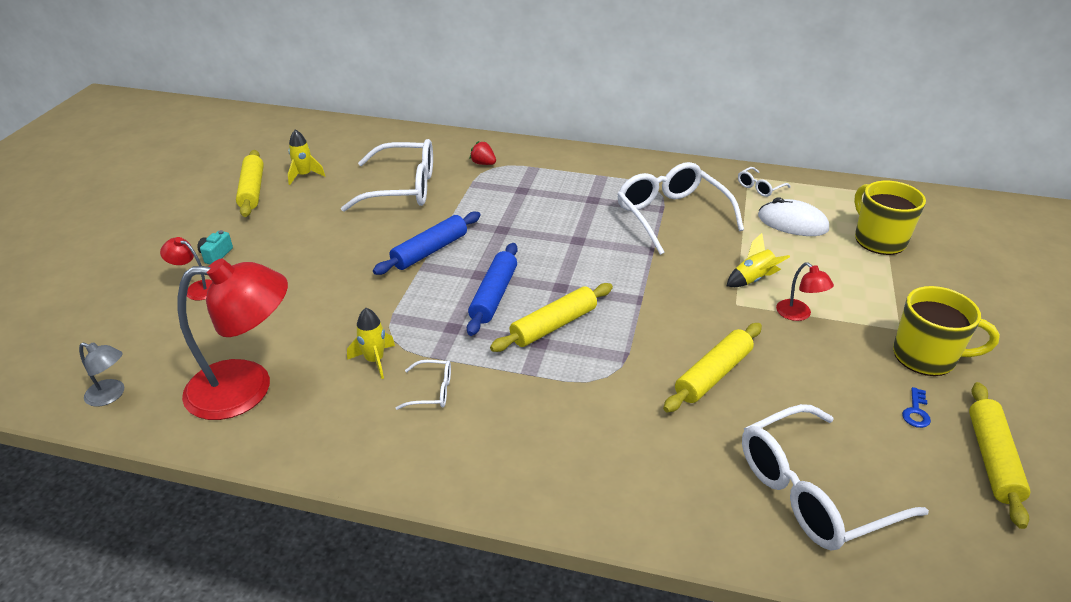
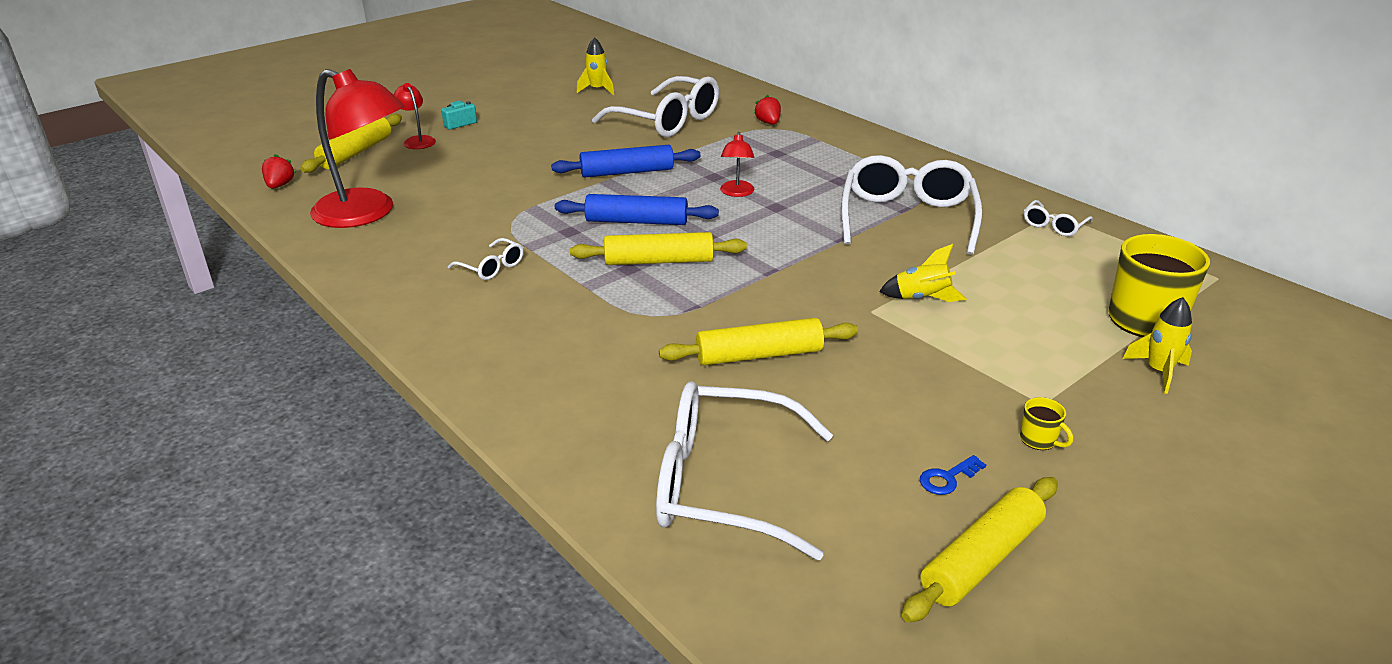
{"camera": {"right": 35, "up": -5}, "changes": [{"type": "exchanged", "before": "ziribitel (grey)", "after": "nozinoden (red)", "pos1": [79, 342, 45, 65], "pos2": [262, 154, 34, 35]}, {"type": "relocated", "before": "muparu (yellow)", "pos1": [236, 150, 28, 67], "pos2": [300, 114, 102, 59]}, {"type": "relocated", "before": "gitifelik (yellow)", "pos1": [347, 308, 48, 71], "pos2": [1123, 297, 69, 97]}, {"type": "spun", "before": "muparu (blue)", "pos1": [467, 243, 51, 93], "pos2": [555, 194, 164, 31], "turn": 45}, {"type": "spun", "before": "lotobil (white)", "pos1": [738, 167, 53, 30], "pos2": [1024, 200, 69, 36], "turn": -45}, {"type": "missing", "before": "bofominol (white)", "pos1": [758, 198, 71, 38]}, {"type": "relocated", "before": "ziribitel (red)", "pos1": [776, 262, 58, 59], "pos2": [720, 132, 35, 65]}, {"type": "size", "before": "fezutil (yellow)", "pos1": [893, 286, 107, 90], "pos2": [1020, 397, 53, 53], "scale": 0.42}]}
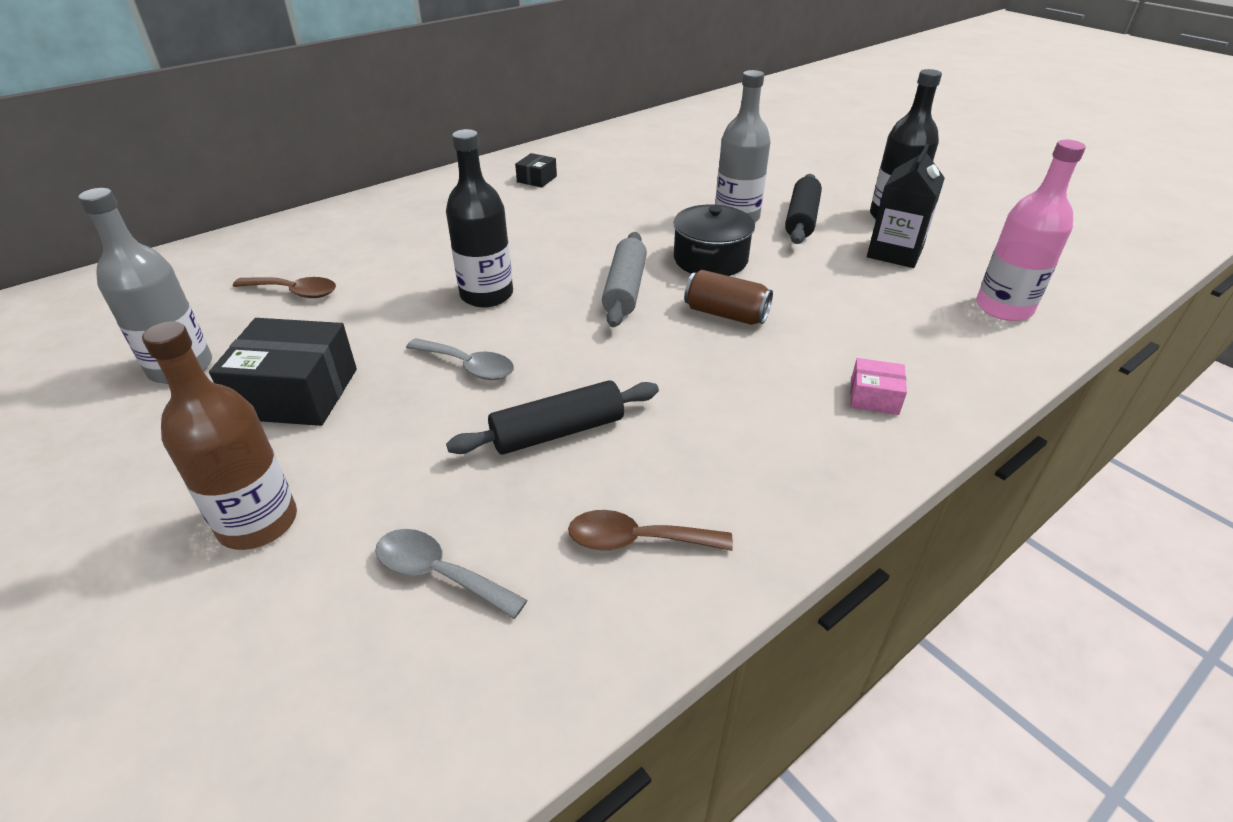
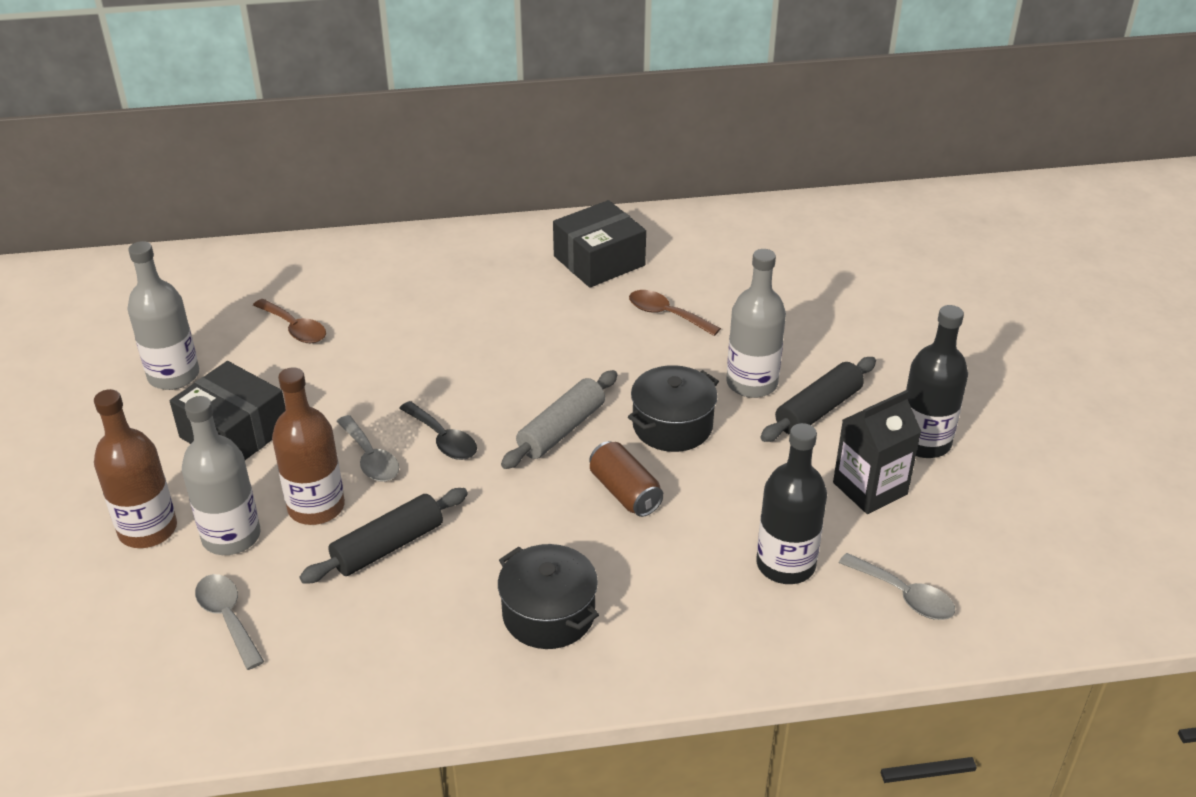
{"camera": {"right": 30, "up": 0}, "changes": [{"type": "relocated", "before": "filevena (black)", "pos1": [446, 129, 67, 178], "pos2": [756, 423, 71, 161]}, {"type": "spun", "before": "muparu (black)", "pos1": [446, 380, 213, 74], "pos2": [300, 488, 168, 96], "turn": -45}, {"type": "size", "before": "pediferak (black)", "pos1": [515, 153, 42, 35], "pos2": [553, 200, 93, 88], "scale": 2.0}, {"type": "relocated", "before": "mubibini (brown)", "pos1": [568, 510, 165, 41], "pos2": [629, 290, 92, 46]}, {"type": "missing", "before": "pediferak (pink)", "pos1": [850, 358, 57, 57]}, {"type": "exchanged", "before": "filevena (pink)", "after": "mubibini (grey)", "pos1": [976, 140, 110, 181], "pos2": [839, 553, 116, 67]}, {"type": "appeared", "after": "filevena (grey)", "pos2": [182, 396, 79, 159]}, {"type": "appeared", "after": "filevena (brown)", "pos2": [272, 367, 73, 158]}, {"type": "appeared", "after": "mubibini (black)", "pos2": [399, 401, 78, 59]}, {"type": "appeared", "after": "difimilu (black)", "pos2": [498, 544, 101, 105]}]}
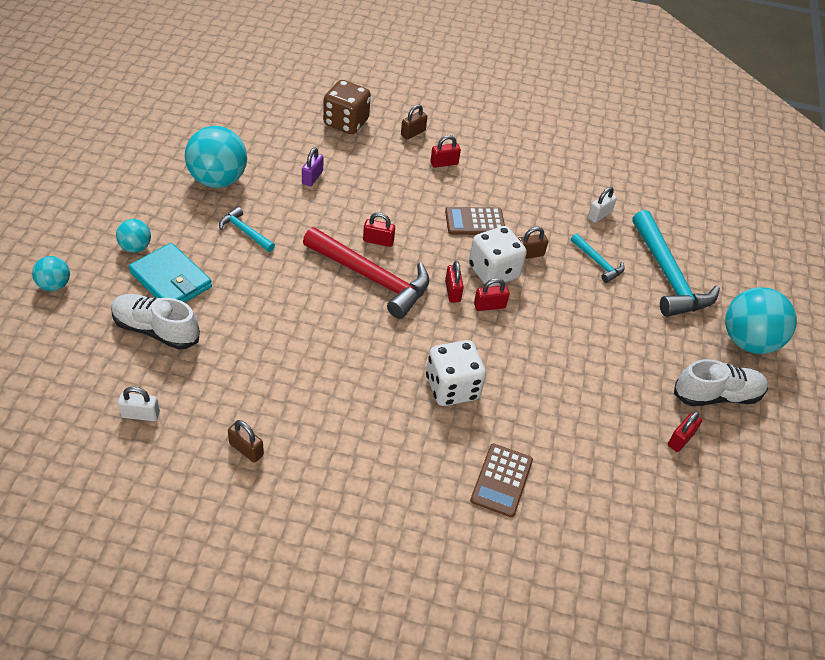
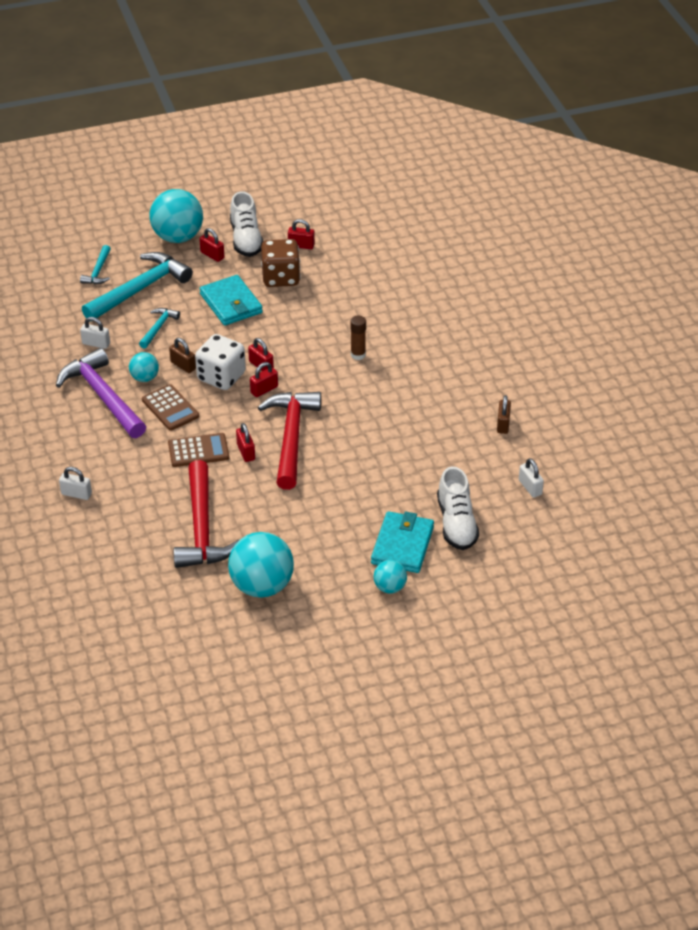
{"camera": {"right": -115, "up": -5}, "changes": [{"type": "relocated", "before": "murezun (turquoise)", "pos1": [32, 256, 38, 35], "pos2": [129, 352, 30, 30]}, {"type": "relocated", "before": "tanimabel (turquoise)", "pos1": [219, 207, 56, 45], "pos2": [80, 245, 31, 39]}, {"type": "exchanged", "before": "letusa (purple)", "after": "tanimabel (red)", "pos1": [302, 147, 22, 39], "pos2": [174, 460, 65, 108]}, {"type": "relocated", "before": "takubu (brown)", "pos1": [323, 80, 48, 54], "pos2": [261, 239, 40, 48]}, {"type": "colour", "before": "letusa (brown)", "after": "letusa (white)", "pos1": [401, 104, 27, 36], "pos2": [59, 467, 33, 33]}, {"type": "exchanged", "before": "takubu (white)", "after": "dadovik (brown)", "pos1": [426, 340, 60, 66], "pos2": [350, 316, 16, 44]}, {"type": "relocated", "before": "letusa (red)", "pos1": [430, 135, 31, 33], "pos2": [200, 228, 25, 34]}, {"type": "relocated", "before": "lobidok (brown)", "pos1": [470, 443, 63, 74], "pos2": [168, 433, 61, 34]}, {"type": "spun", "before": "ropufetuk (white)", "pos1": [674, 359, 94, 47], "pos2": [230, 191, 33, 66], "turn": -150}, {"type": "appeared", "after": "tanimabel (purple)", "pos2": [56, 348, 90, 90]}, {"type": "appeared", "after": "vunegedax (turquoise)", "pos2": [200, 275, 63, 51]}]}
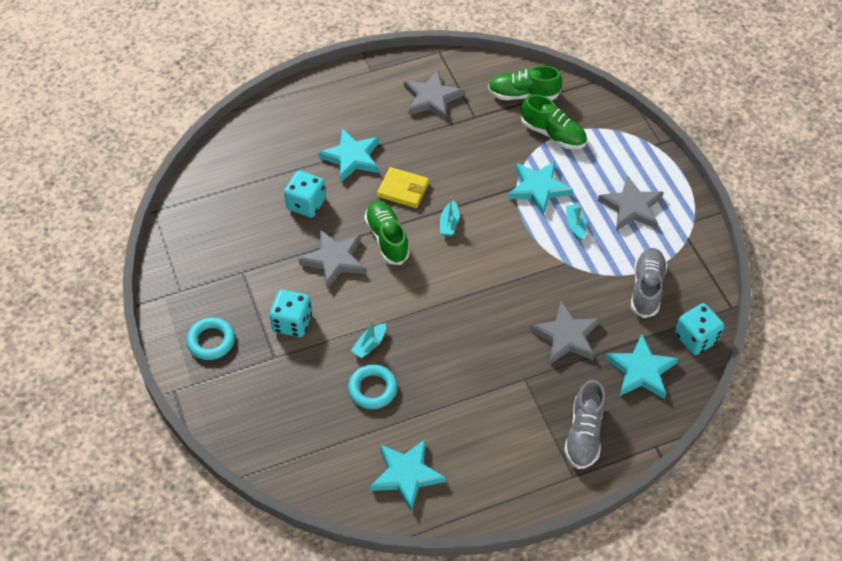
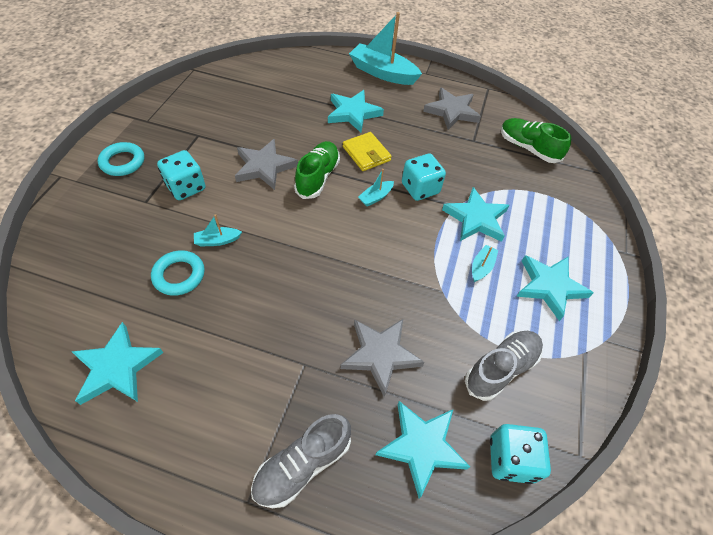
{"camera": {"right": 35, "up": 0}, "changes": [{"type": "relocated", "before": "takubu (turquoise)", "pos1": [284, 171, 42, 47], "pos2": [402, 153, 44, 48]}, {"type": "missing", "before": "ropufetuk (green)", "pos1": [521, 94, 66, 55]}, {"type": "colour", "before": "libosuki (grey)", "after": "libosuki (turquoise)", "pos1": [598, 175, 66, 56], "pos2": [516, 255, 77, 66]}, {"type": "appeared", "after": "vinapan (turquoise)", "pos2": [349, 12, 73, 73]}]}
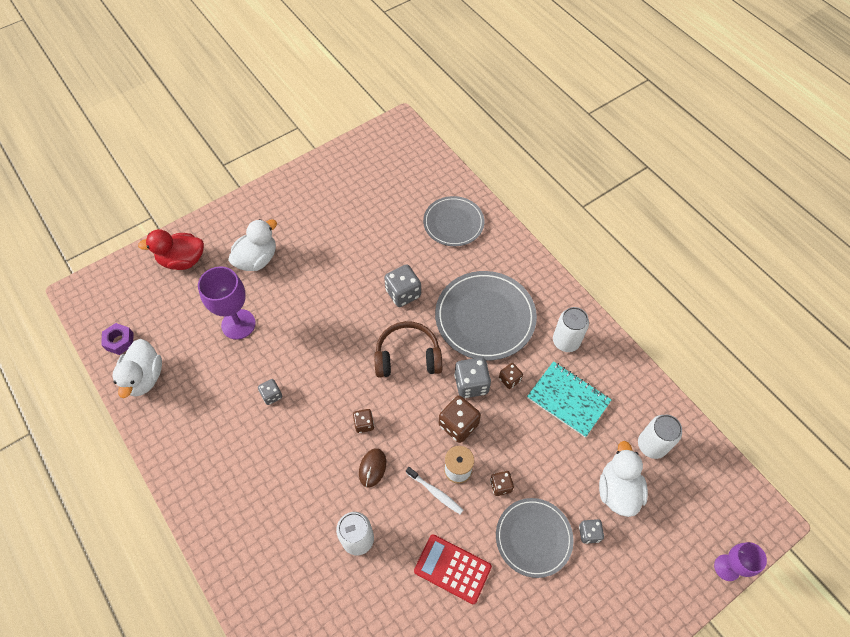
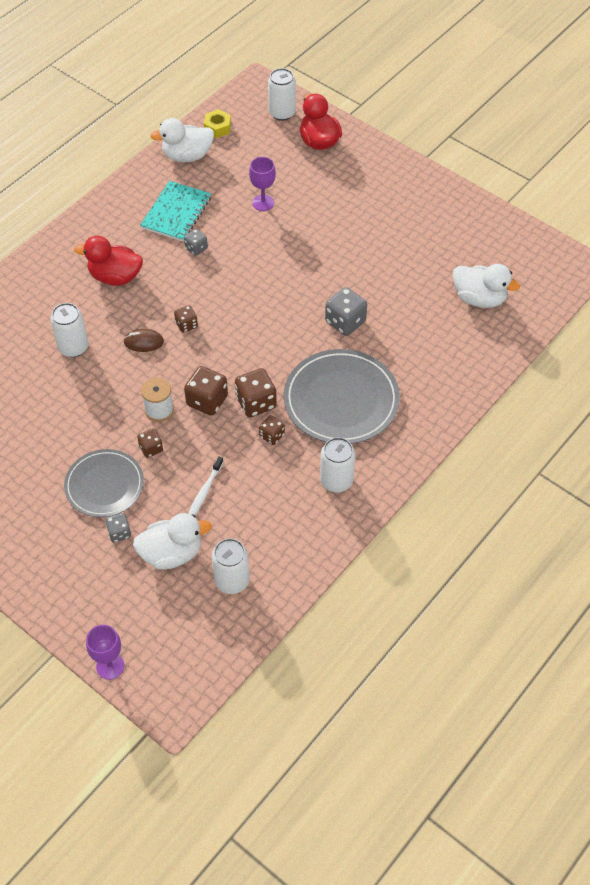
{"camera": {"right": 75, "up": -5}, "changes": [{"type": "colour", "before": "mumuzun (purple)", "after": "mumuzun (yellow)", "pos1": [101, 323, 32, 32], "pos2": [204, 109, 27, 29]}, {"type": "size", "before": "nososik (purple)", "pos1": [198, 267, 58, 73], "pos2": [249, 157, 27, 54], "scale": 0.64}, {"type": "relocated", "before": "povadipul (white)", "pos1": [228, 219, 49, 52], "pos2": [453, 264, 67, 44]}, {"type": "missing", "before": "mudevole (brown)", "pos1": [374, 321, 68, 57]}, {"type": "relocated", "before": "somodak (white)", "pos1": [406, 467, 57, 47], "pos2": [188, 456, 35, 59]}, {"type": "missing", "before": "lobidok (red)", "pos1": [414, 534, 78, 70]}, {"type": "missing", "before": "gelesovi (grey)", "pos1": [423, 196, 61, 50]}, {"type": "colour", "before": "takubu (grey)", "after": "takubu (brown)", "pos1": [454, 357, 37, 41], "pos2": [235, 368, 42, 49]}, {"type": "relocated", "before": "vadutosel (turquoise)", "pos1": [527, 361, 85, 76], "pos2": [140, 181, 71, 60]}, {"type": "appeared", "after": "povadipul (red)", "pos2": [74, 236, 69, 50]}, {"type": "appeared", "after": "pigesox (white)", "pos2": [268, 68, 28, 53]}]}
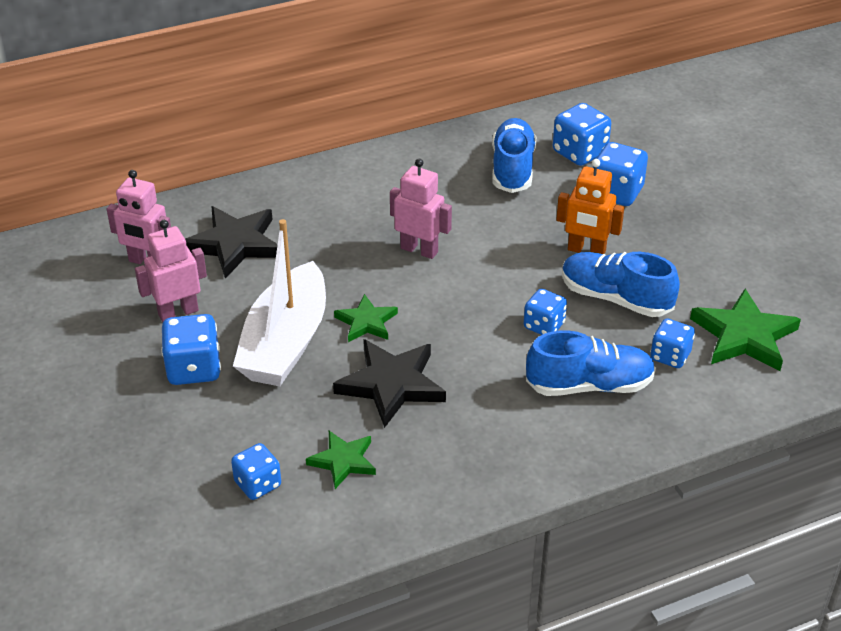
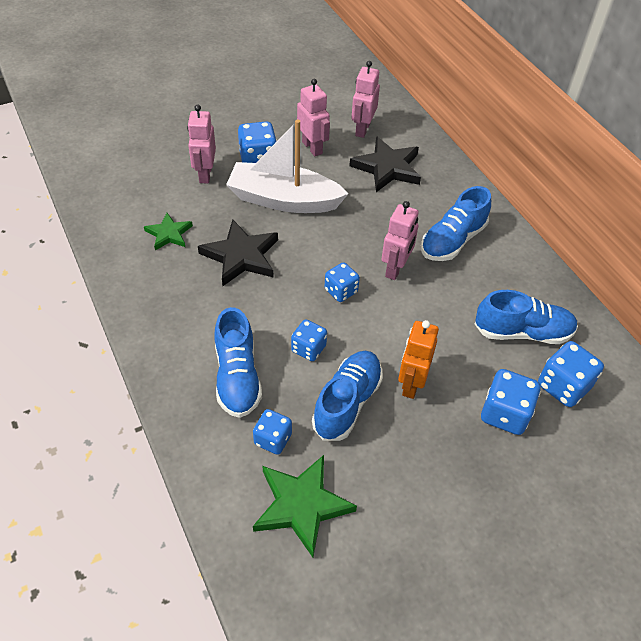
{"camera": {"right": 85, "up": 10}, "changes": [{"type": "relocated", "before": "takubu (blue)", "pos1": [231, 443, 50, 57], "pos2": [325, 262, 35, 40]}, {"type": "missing", "before": "libosuki (green)", "pos1": [334, 294, 64, 48]}, {"type": "appeared", "after": "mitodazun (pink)", "pos2": [187, 105, 29, 78]}, {"type": "appeared", "after": "ropufetuk (blue)", "pos2": [421, 186, 70, 75]}]}
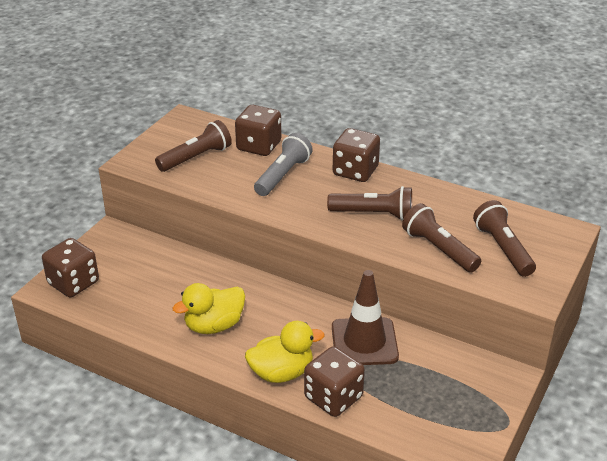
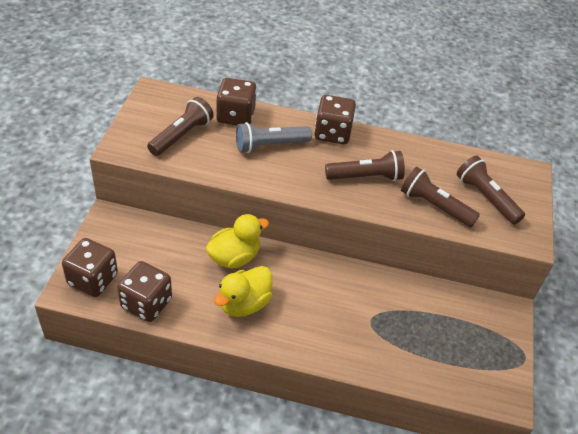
{"camera": {"right": -20, "up": 10}, "changes": [{"type": "relocated", "before": "povadipul (yellow)", "pos1": [245, 321, 80, 62], "pos2": [206, 214, 63, 54]}, {"type": "spun", "before": "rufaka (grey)", "pos1": [254, 133, 59, 63], "pos2": [236, 122, 76, 31], "turn": -120}, {"type": "relocated", "before": "takubu (brown)", "pos1": [304, 346, 61, 71], "pos2": [117, 261, 55, 61]}, {"type": "missing", "before": "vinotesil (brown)", "pos1": [332, 270, 67, 95]}]}
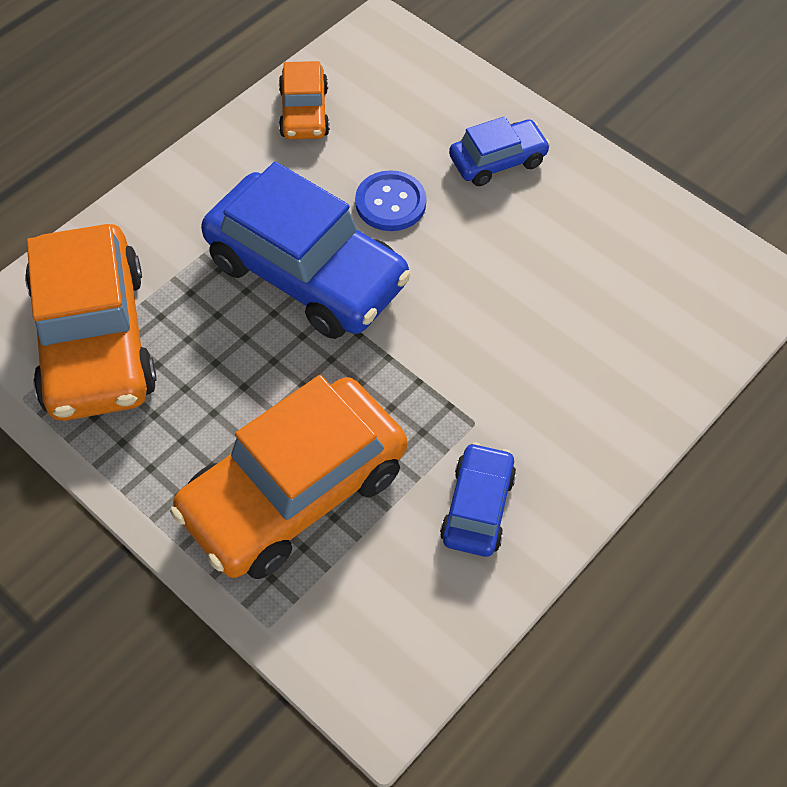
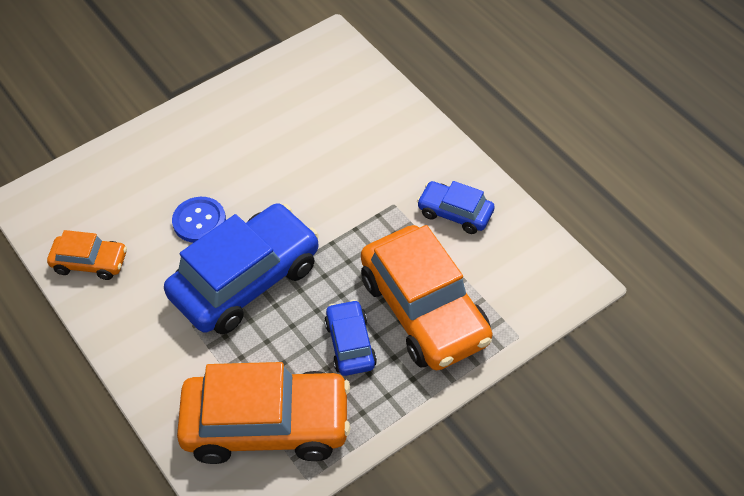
{"camera": {"right": -75, "up": -5}, "changes": [{"type": "relocated", "before": "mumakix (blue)", "pos1": [449, 116, 101, 70], "pos2": [324, 300, 53, 76]}]}
